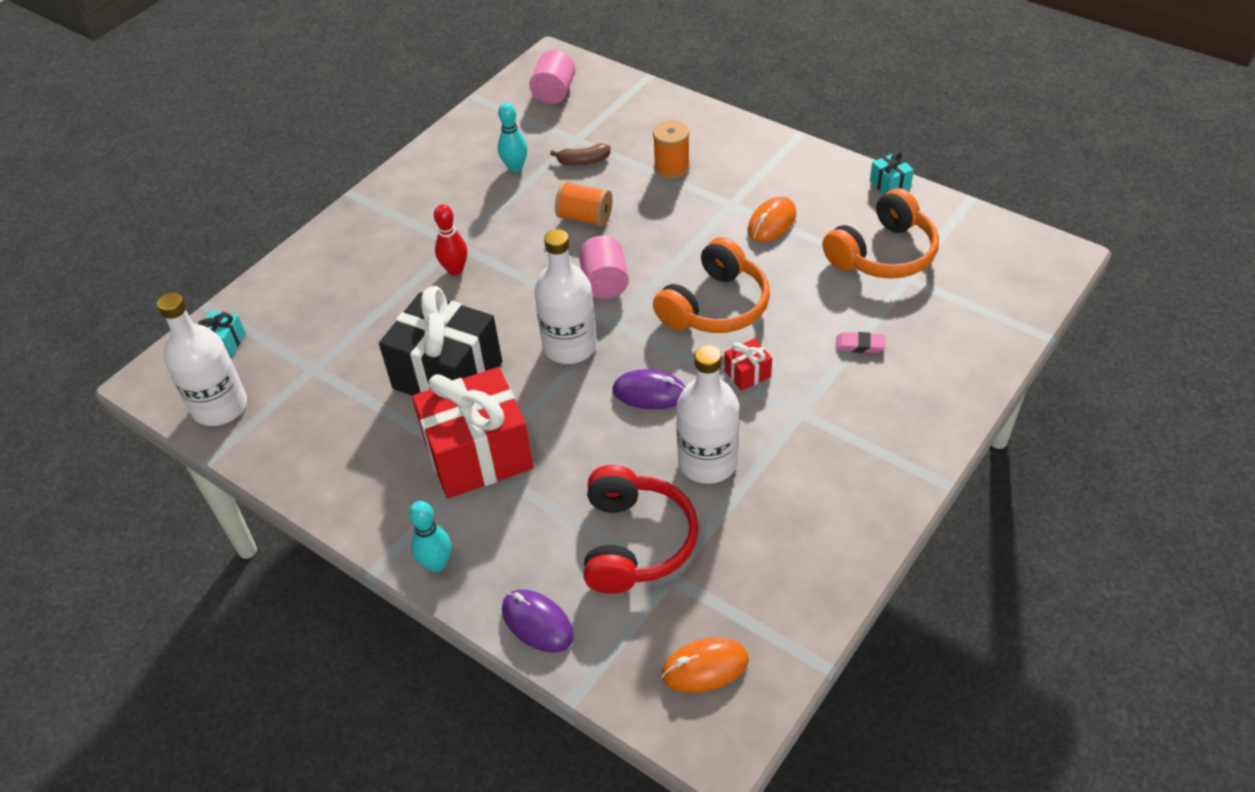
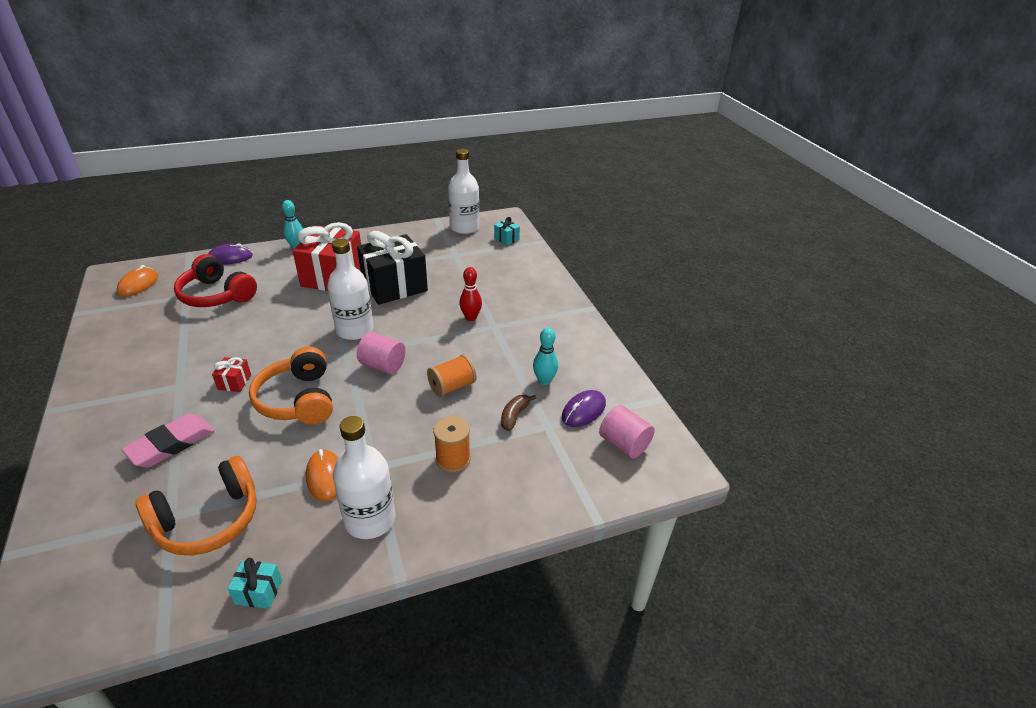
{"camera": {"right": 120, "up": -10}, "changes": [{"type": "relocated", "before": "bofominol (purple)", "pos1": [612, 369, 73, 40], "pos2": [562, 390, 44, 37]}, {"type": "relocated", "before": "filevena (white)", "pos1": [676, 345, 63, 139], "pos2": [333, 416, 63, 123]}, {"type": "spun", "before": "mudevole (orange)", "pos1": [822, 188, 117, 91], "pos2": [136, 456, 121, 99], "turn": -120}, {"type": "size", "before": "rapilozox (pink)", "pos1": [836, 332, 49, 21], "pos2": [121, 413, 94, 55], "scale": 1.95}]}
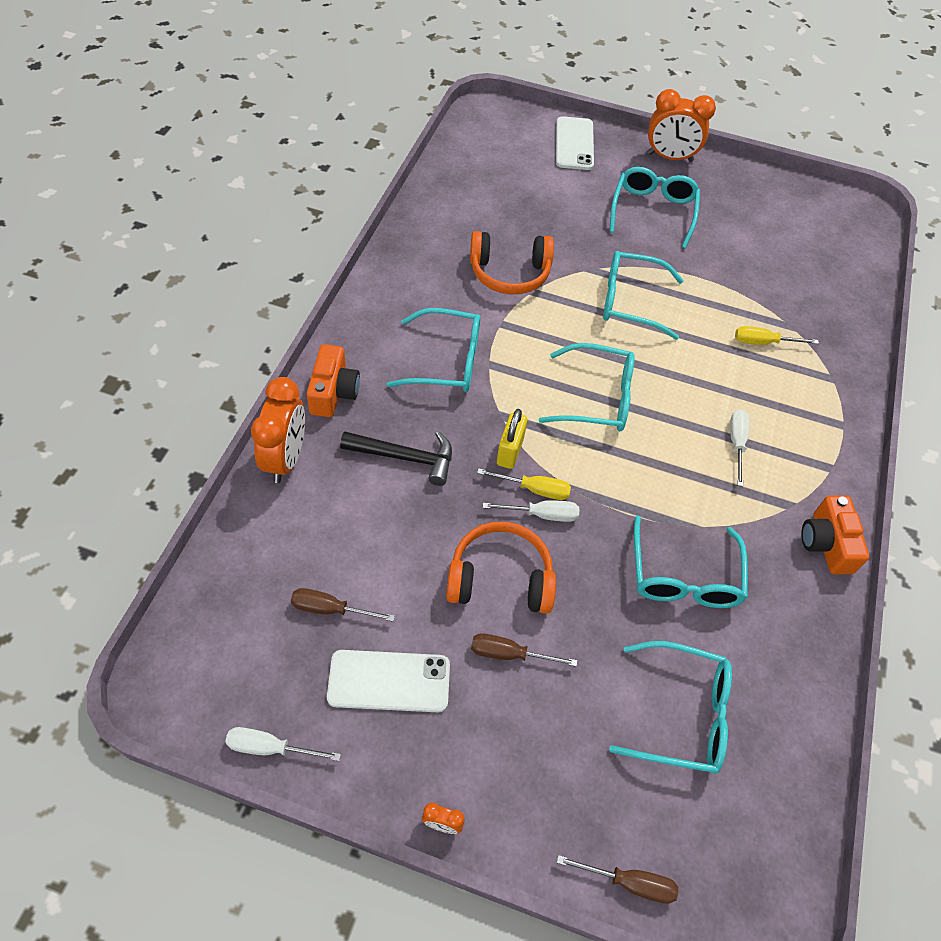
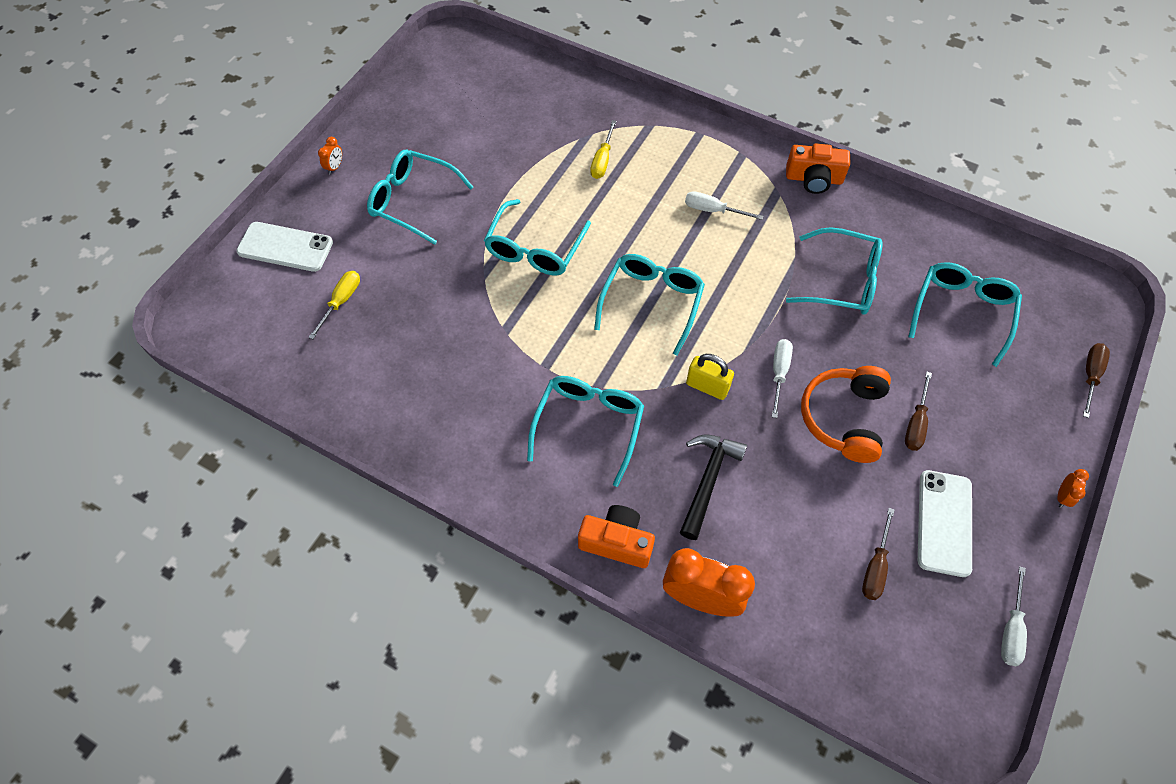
{"camera": {"right": -75, "up": 5}, "changes": [{"type": "missing", "before": "mudevole (orange)", "pos1": [470, 231, 84, 63]}, {"type": "relocated", "before": "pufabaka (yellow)", "pos1": [477, 468, 94, 32], "pos2": [308, 271, 52, 68]}, {"type": "size", "before": "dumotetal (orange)", "pos1": [648, 89, 68, 73], "pos2": [318, 137, 24, 37], "scale": 0.43}]}
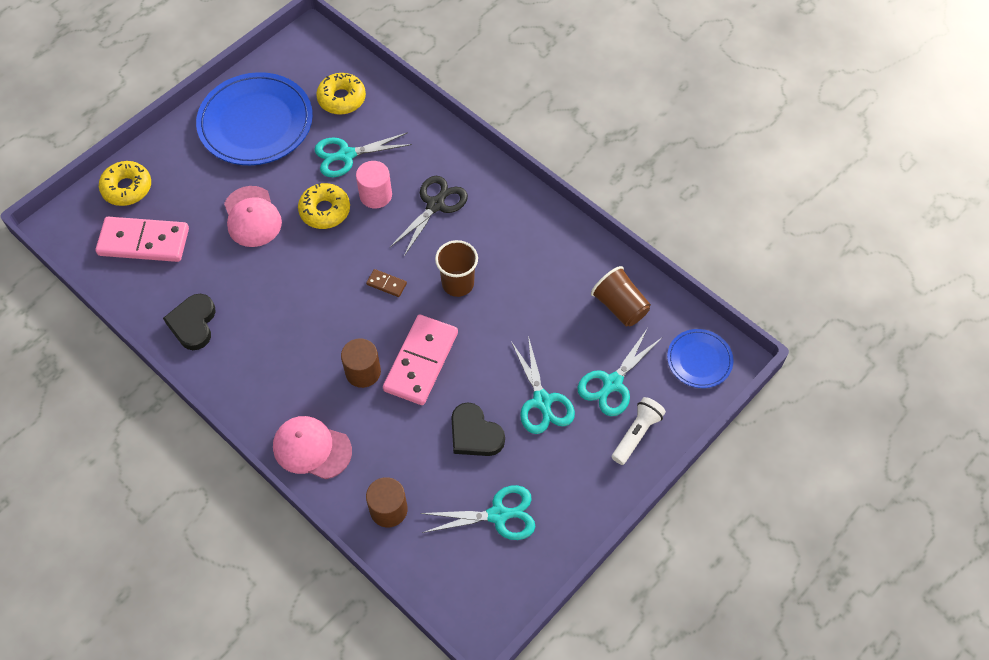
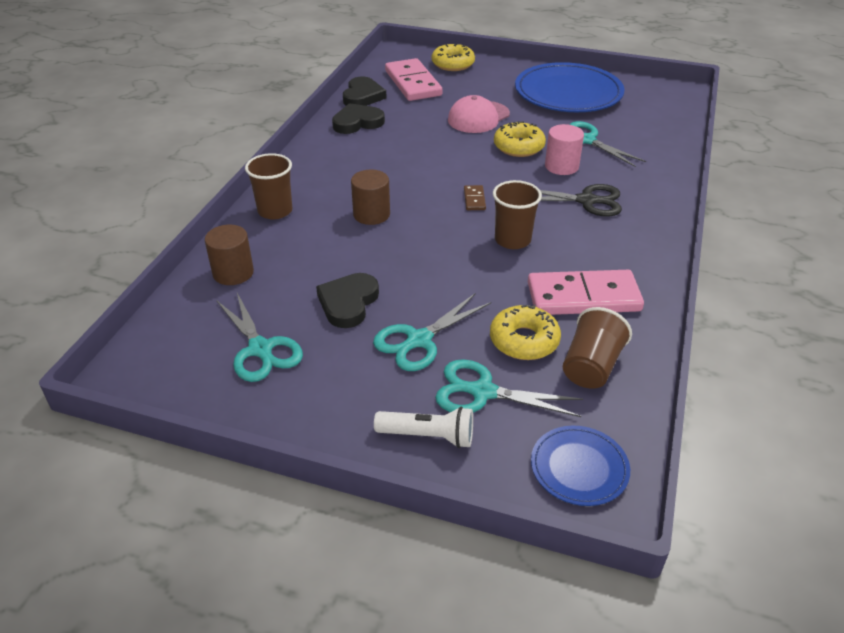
{"camera": {"right": 65, "up": -20}, "changes": [{"type": "exchanged", "before": "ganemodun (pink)", "after": "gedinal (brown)", "pos1": [273, 416, 79, 63], "pos2": [245, 153, 48, 66]}, {"type": "relocated", "before": "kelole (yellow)", "pos1": [316, 73, 50, 42], "pos2": [490, 305, 71, 55]}, {"type": "relocated", "before": "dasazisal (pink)", "pos1": [383, 314, 75, 91], "pos2": [528, 270, 116, 45]}, {"type": "appeared", "after": "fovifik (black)", "pos2": [343, 77, 44, 29]}]}
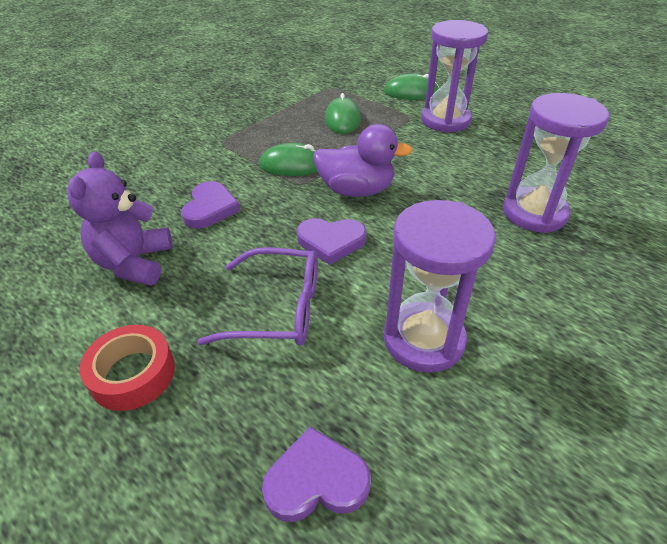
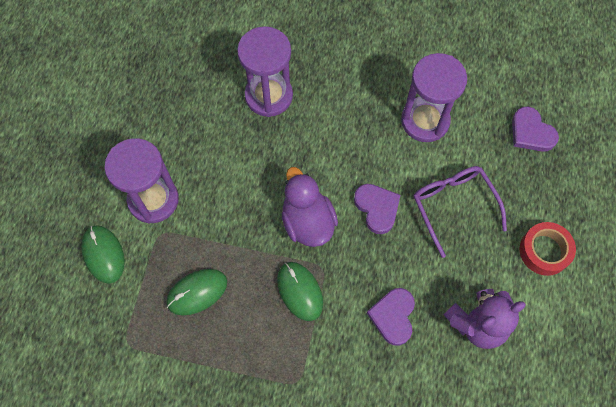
{"camera": {"right": -120, "up": 25}, "changes": [{"type": "spun", "before": "fovifik (purple)", "pos1": [181, 181, 59, 48], "pos2": [367, 288, 48, 58], "turn": -60}]}
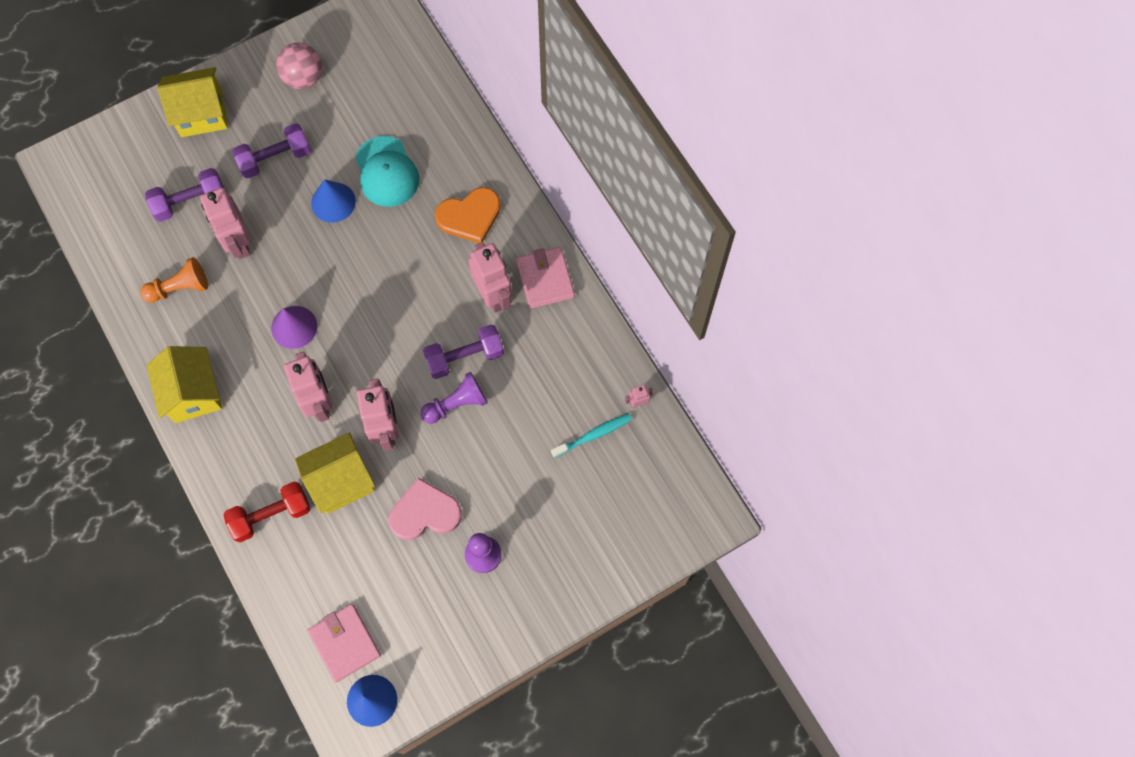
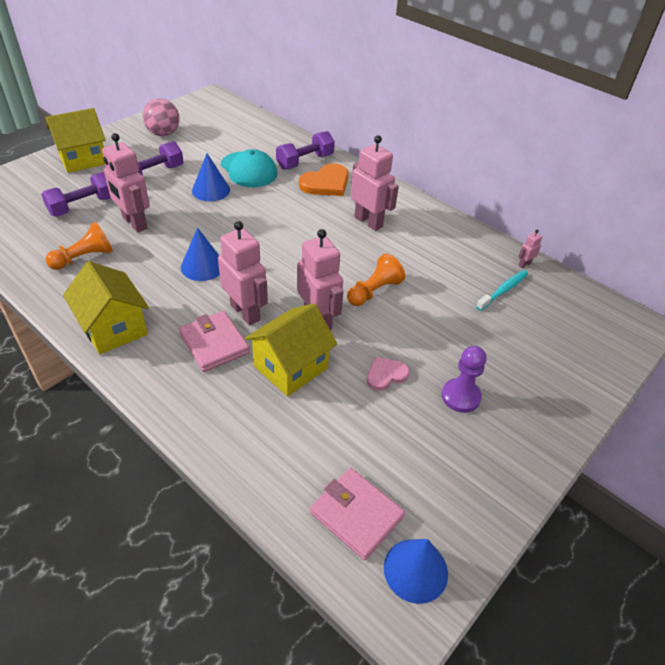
{"camera": {"right": -20, "up": -25}, "changes": [{"type": "missing", "before": "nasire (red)", "pos1": [223, 482, 88, 60]}, {"type": "colour", "before": "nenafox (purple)", "after": "nenafox (blue)", "pos1": [271, 306, 46, 43], "pos2": [181, 227, 39, 54]}, {"type": "size", "before": "fovifik (pink)", "pos1": [388, 477, 74, 63], "pos2": [366, 357, 44, 34], "scale": 0.6}, {"type": "colour", "before": "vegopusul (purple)", "after": "vegopusul (orange)", "pos1": [420, 372, 67, 52], "pos2": [347, 254, 58, 52]}, {"type": "relocated", "before": "nasire (purple)", "pos1": [423, 325, 81, 54], "pos2": [276, 131, 59, 38]}, {"type": "relocated", "before": "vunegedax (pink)", "pos1": [516, 247, 59, 62], "pos2": [179, 311, 71, 61]}]}
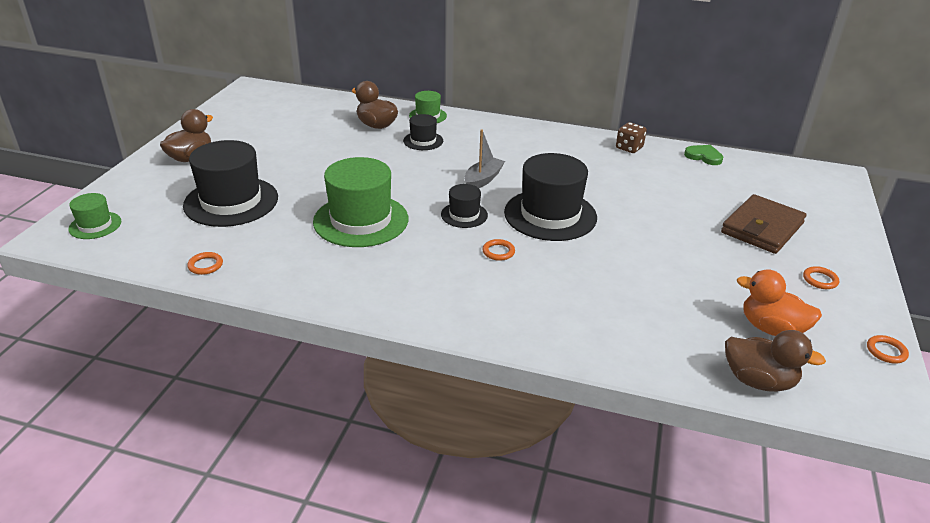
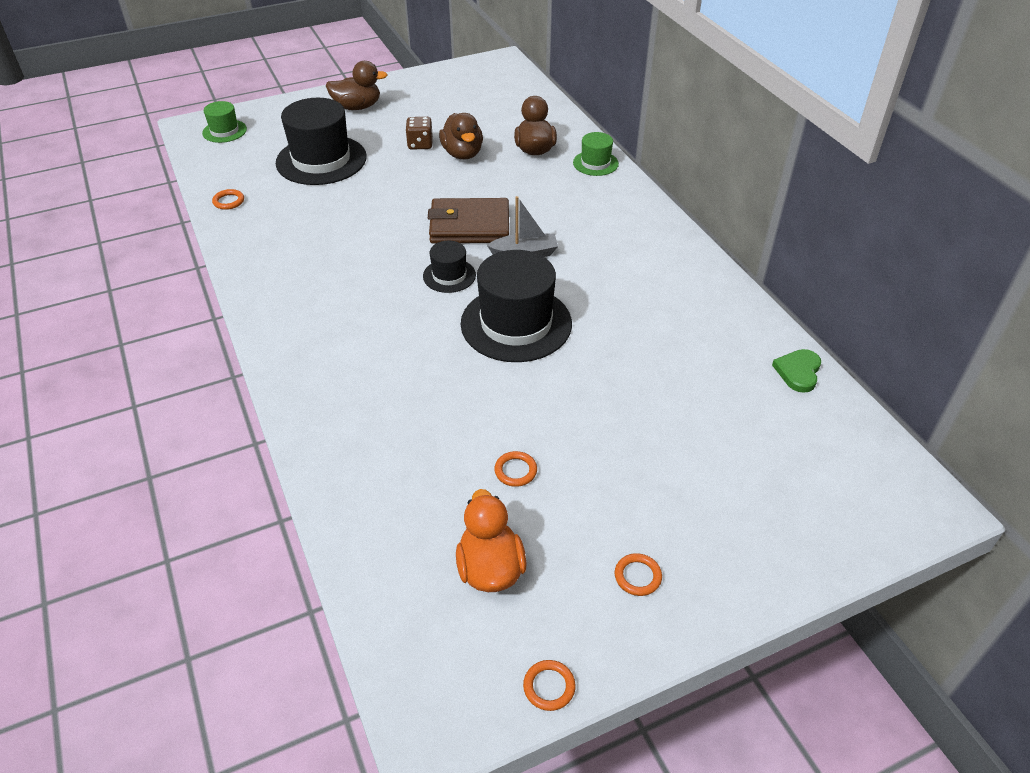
{"camera": {"right": 50, "up": 10}, "changes": [{"type": "missing", "before": "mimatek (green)", "pos1": [313, 157, 95, 90]}, {"type": "missing", "before": "mimatek (black)", "pos1": [403, 114, 40, 36]}, {"type": "relocated", "before": "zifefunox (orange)", "pos1": [483, 239, 32, 22], "pos2": [494, 451, 43, 36]}, {"type": "relocated", "before": "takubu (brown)", "pos1": [616, 122, 31, 31], "pos2": [406, 117, 27, 33]}, {"type": "spun", "before": "fovifik (green)", "pos1": [684, 145, 39, 20], "pos2": [772, 349, 49, 44], "turn": -150}, {"type": "relocated", "before": "vunegedax (brown)", "pos1": [721, 194, 85, 60], "pos2": [428, 198, 81, 45]}, {"type": "relocated", "before": "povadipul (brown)", "pos1": [725, 330, 101, 62], "pos2": [439, 113, 44, 47]}]}
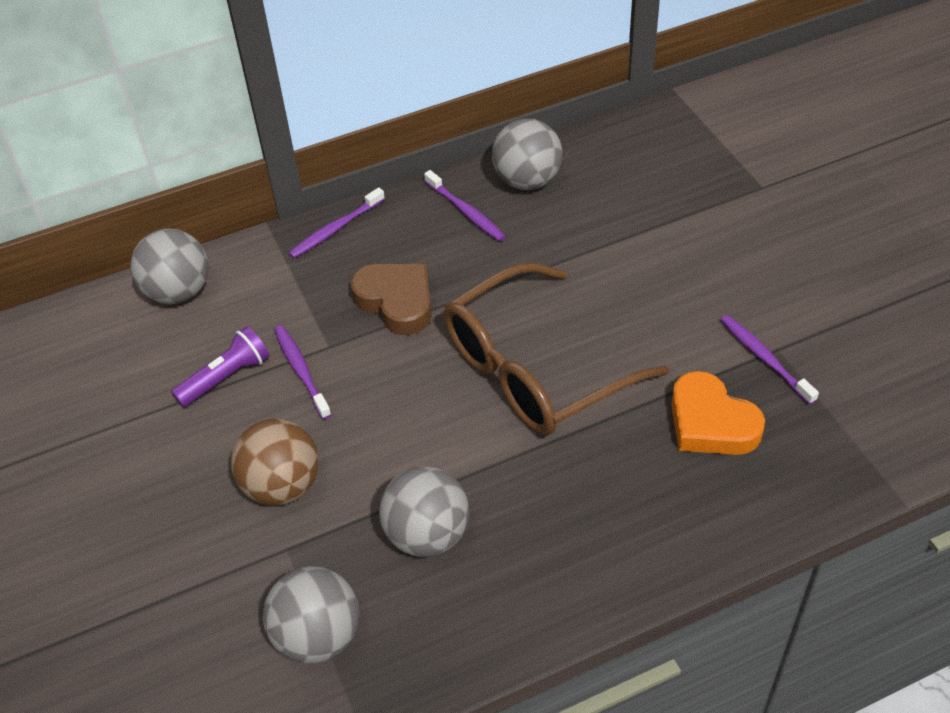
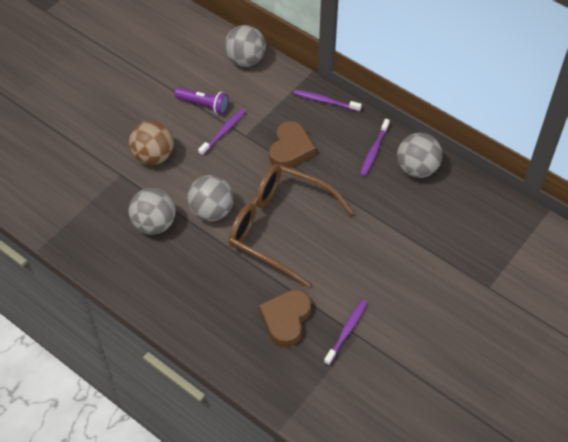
{"camera": {"right": 60, "up": 5}, "changes": [{"type": "relocated", "before": "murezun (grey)", "pos1": [263, 566, 96, 98], "pos2": [187, 175, 47, 46]}, {"type": "colour", "before": "fovifik (orange)", "after": "fovifik (brown)", "pos1": [671, 371, 94, 84], "pos2": [259, 290, 52, 57]}]}
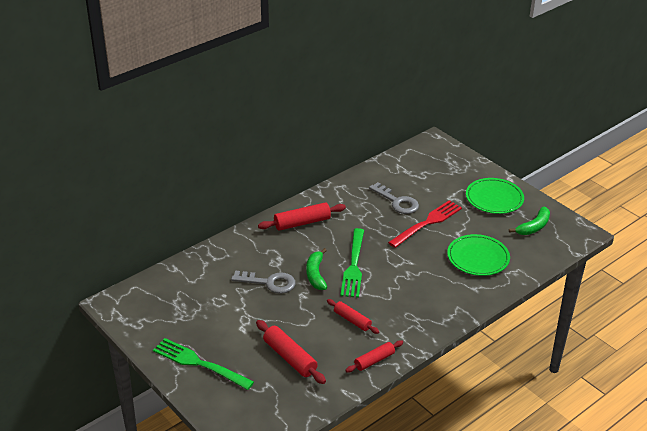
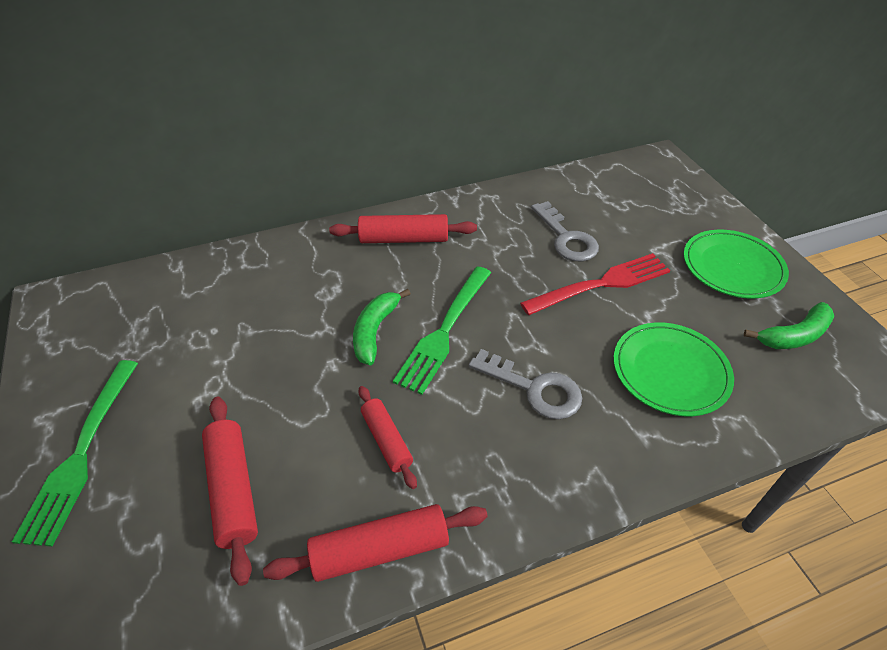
{"camera": {"right": 20, "up": 10}, "changes": [{"type": "spun", "before": "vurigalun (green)", "pos1": [153, 338, 101, 52], "pos2": [12, 360, 126, 187], "turn": -135}, {"type": "relocated", "before": "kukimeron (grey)", "pos1": [231, 271, 64, 23], "pos2": [469, 349, 113, 70]}, {"type": "size", "before": "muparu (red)", "pos1": [345, 340, 58, 33], "pos2": [263, 504, 225, 78], "scale": 1.52}]}
